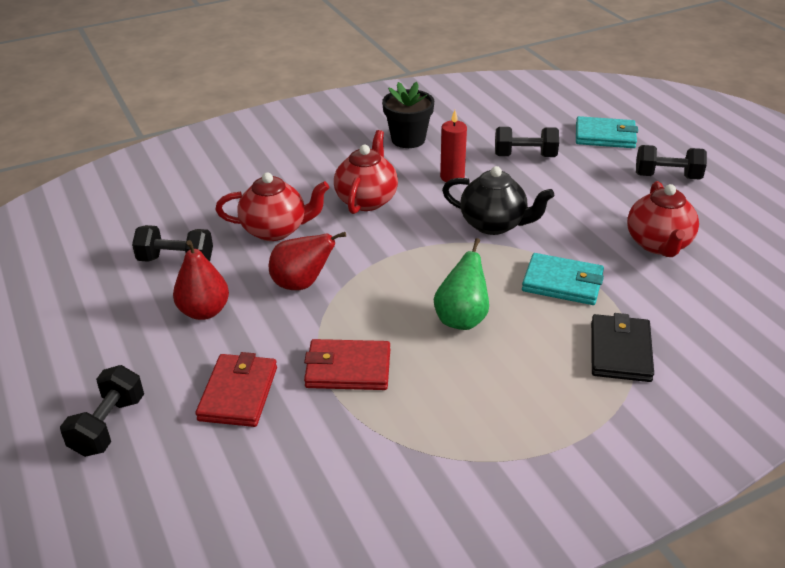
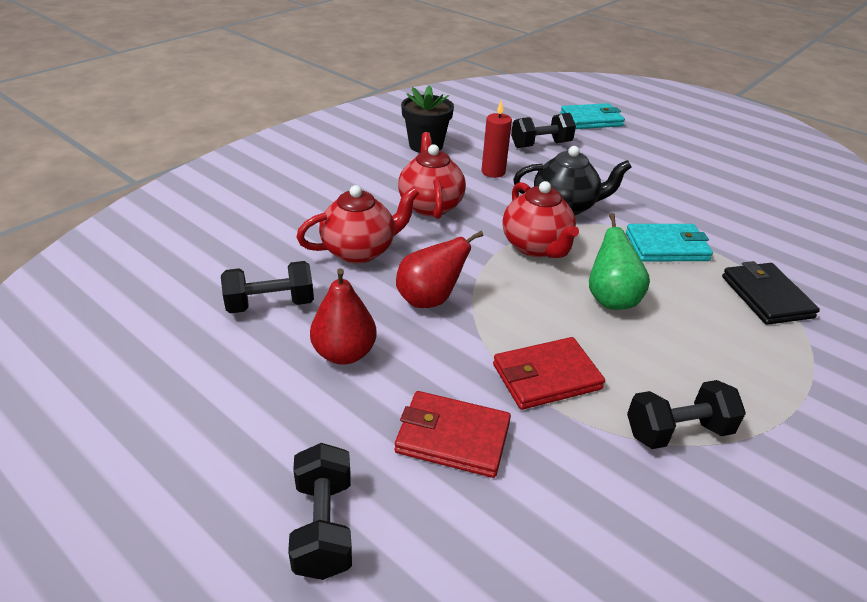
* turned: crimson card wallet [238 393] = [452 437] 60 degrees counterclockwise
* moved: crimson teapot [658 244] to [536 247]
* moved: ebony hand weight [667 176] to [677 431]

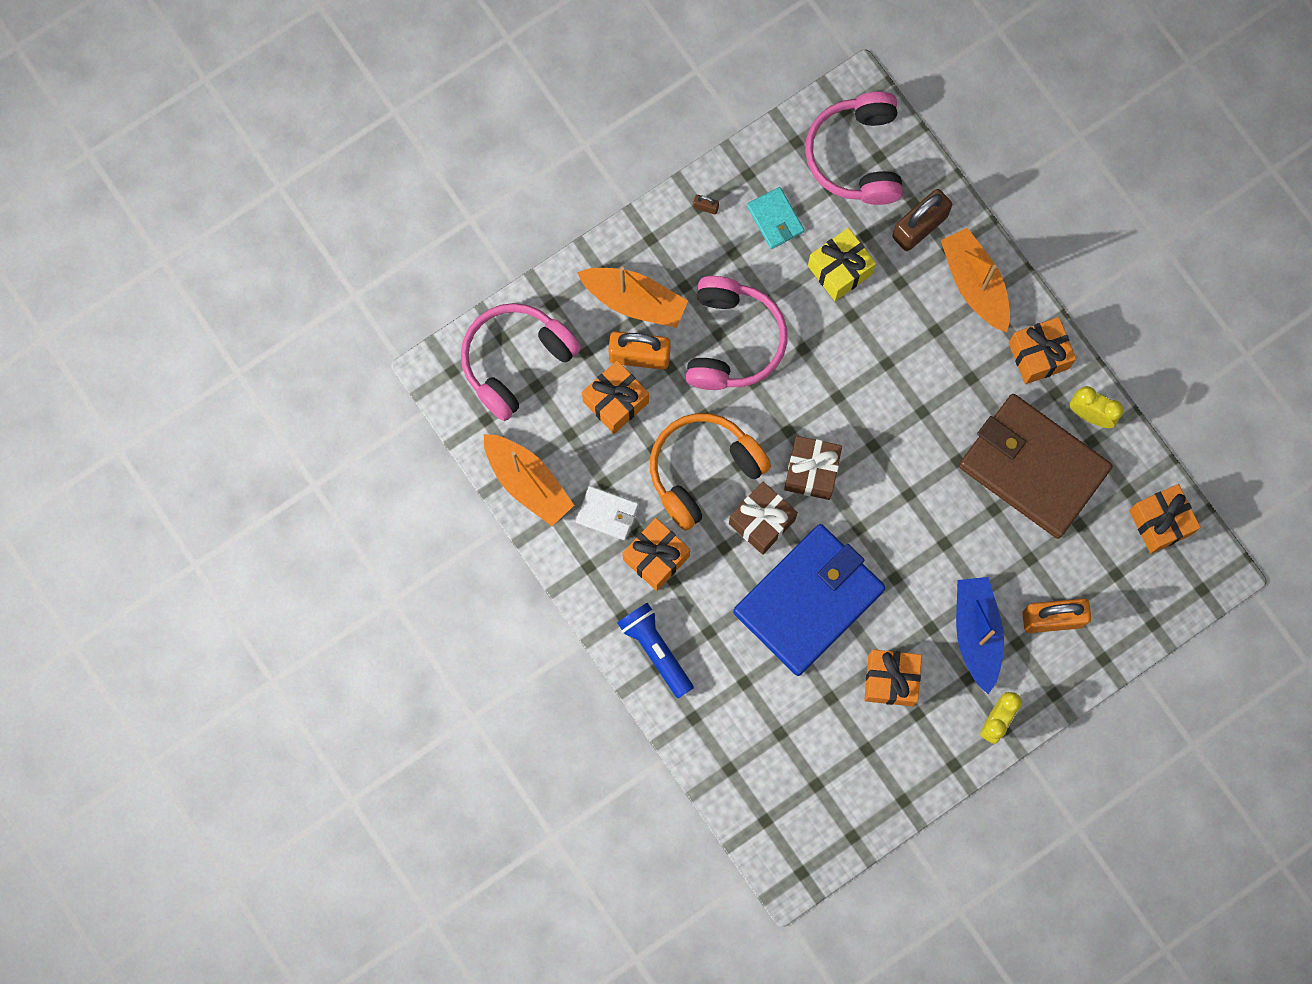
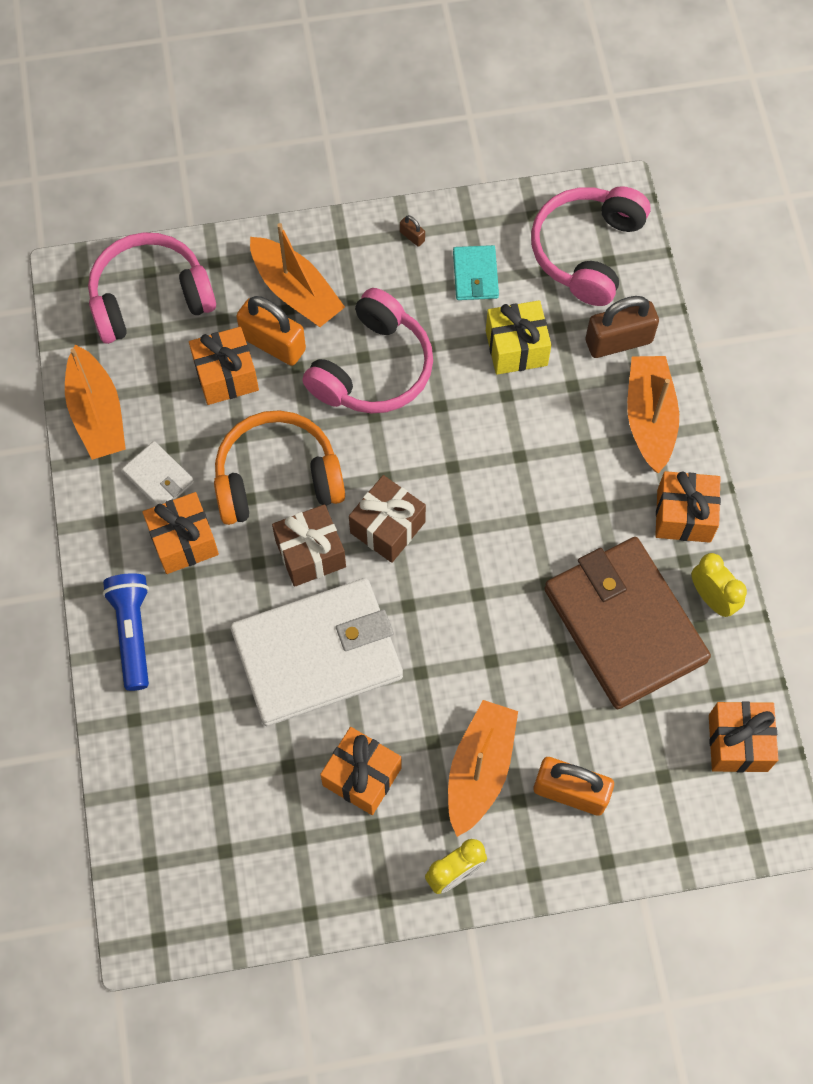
* recoloured: royal blue card wallet [808 600] to pure white card wallet [317 654]
* recoloured: royal blue boat [977 633] to orange-coloured boat [480 769]

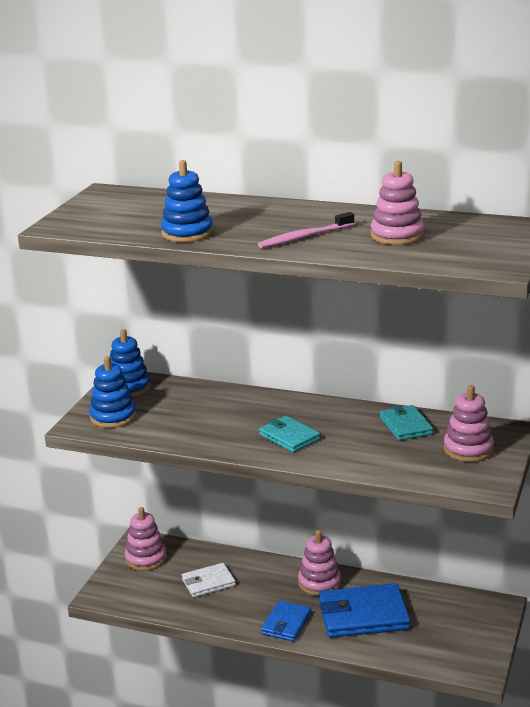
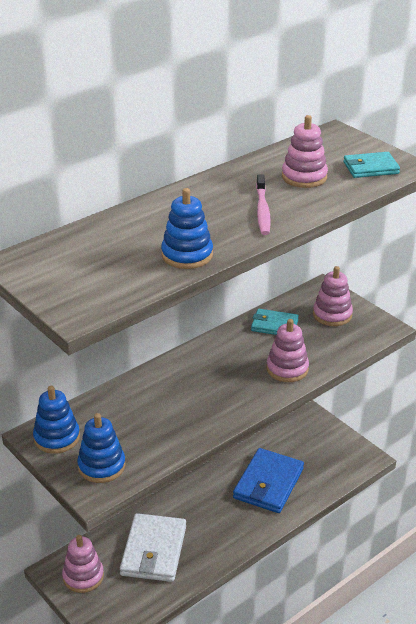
* resized: pure white card wallet [208 582] = [153 551] x1.72
* moved: turquoise card wallet [289 437] to [370 168]
* removed: royal blue card wallet [286 624]
* moved: pink stacking toy [319 583] to [287 369]

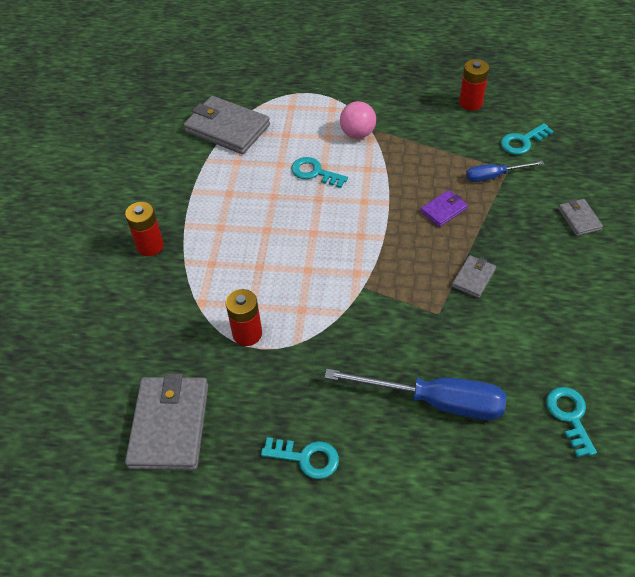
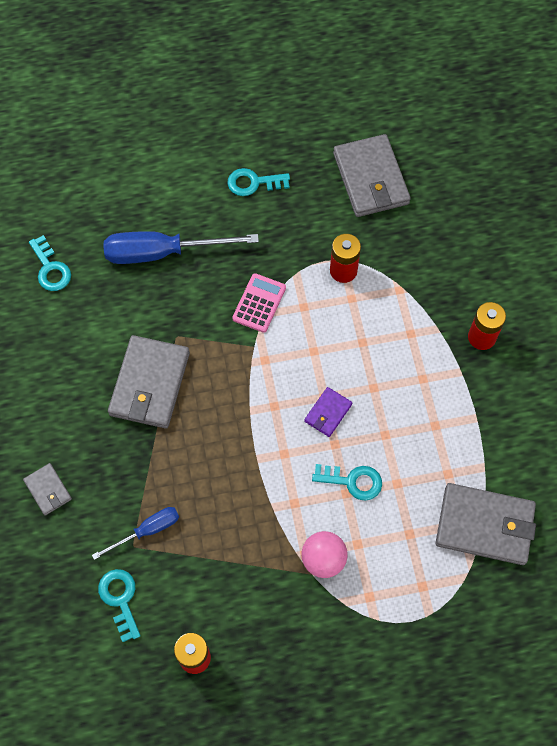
* moved: royal purple card wallet [443 210] to [328 413]
* resized: gray card wallet [473 278] = [149 384] x2.02
* turned: turquoise door key [522 142] = [120 599] 60 degrees counterclockwise
* added: pink calculator [259 303]

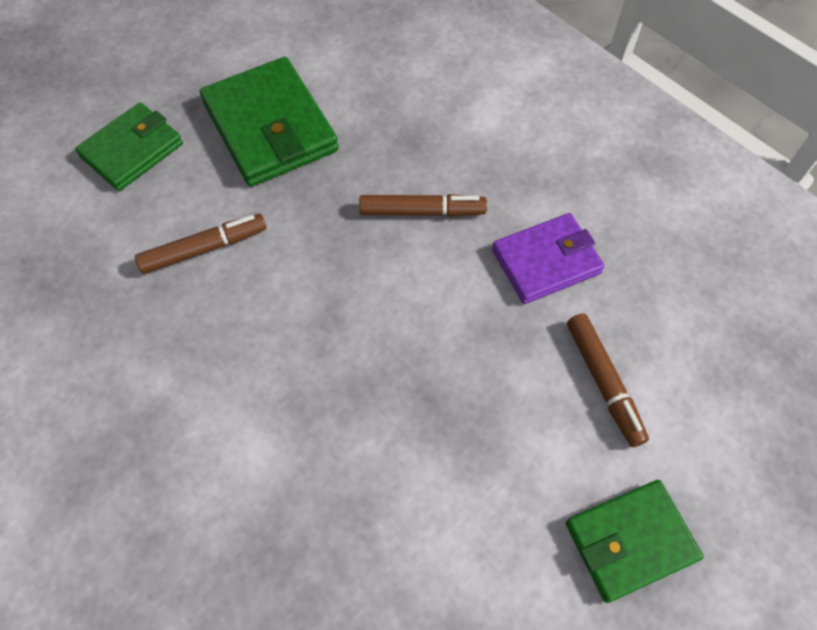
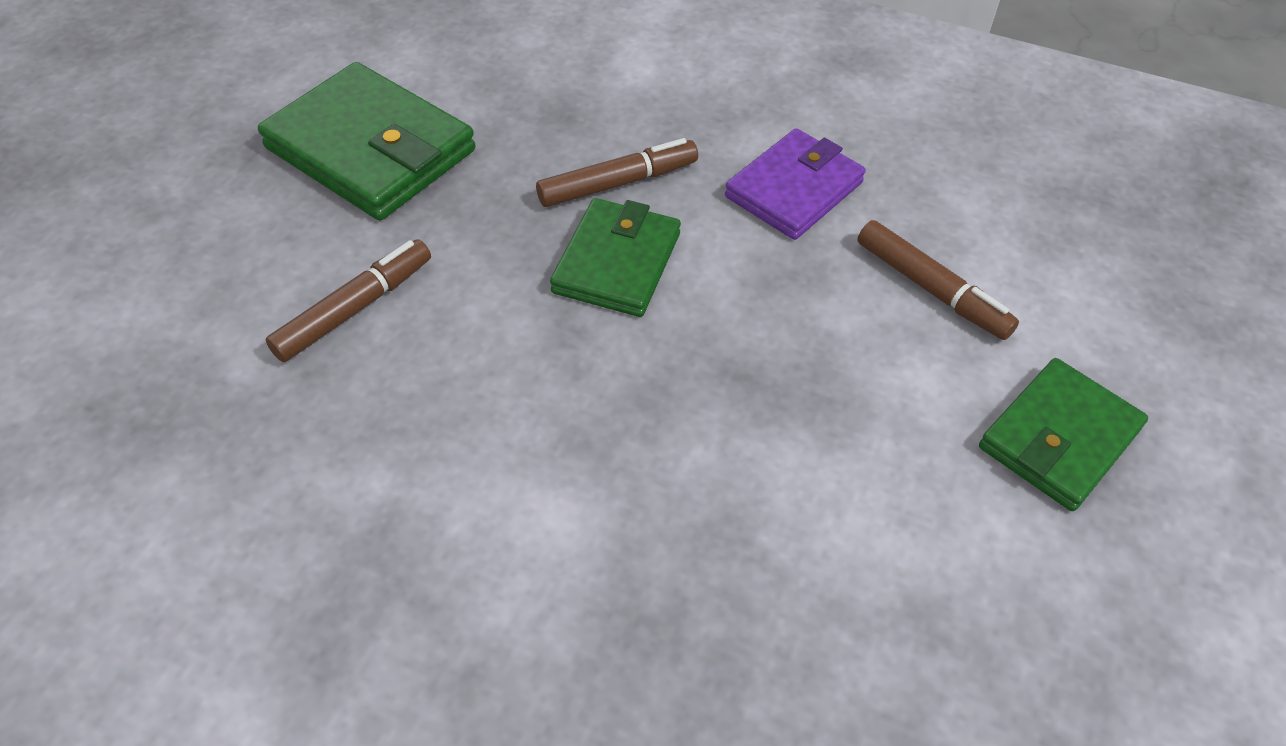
* moved: leaf-green card wallet [132 150] to [617 263]

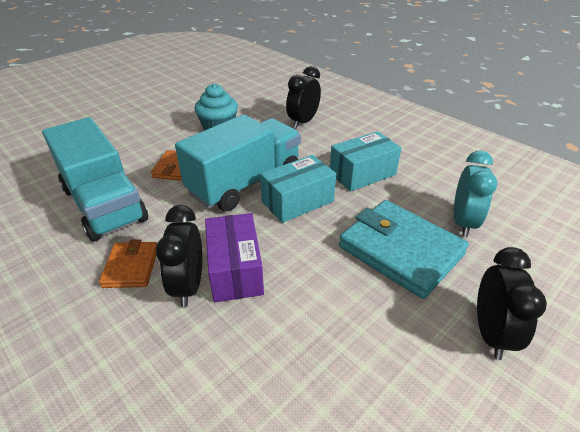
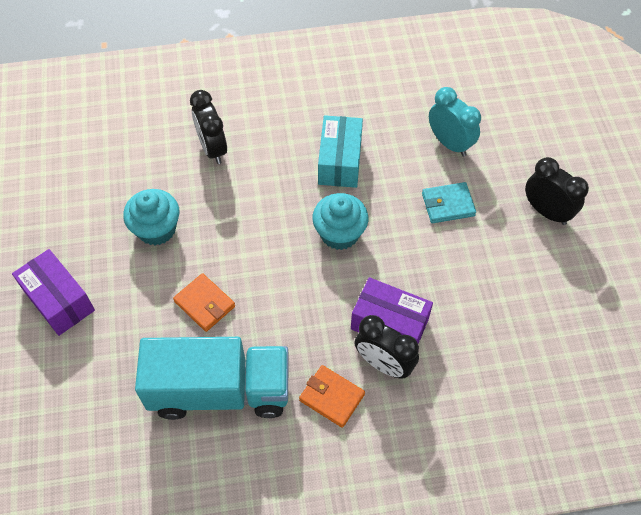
* removed: turquoise toy truck [245 183]
* replaced: turquoise parcel [297 201] to turquoise muffin [339 233]
* resized: turquoise card wallet [400 251] = [448 205] x0.53
* added: royal purple parcel [59 300]

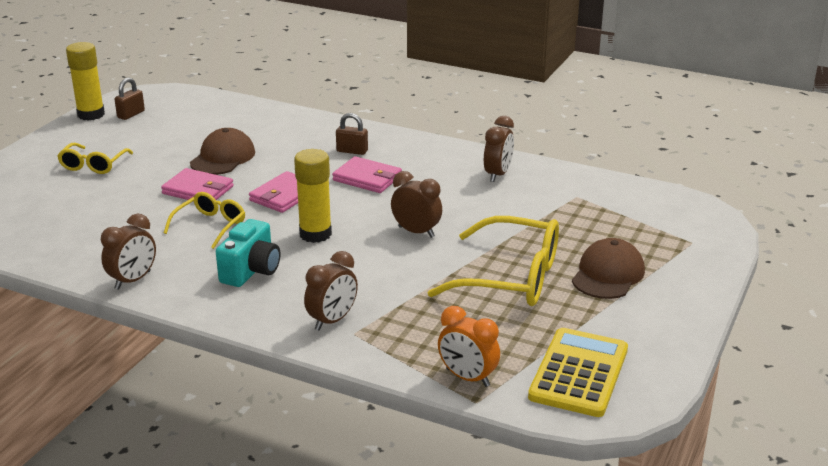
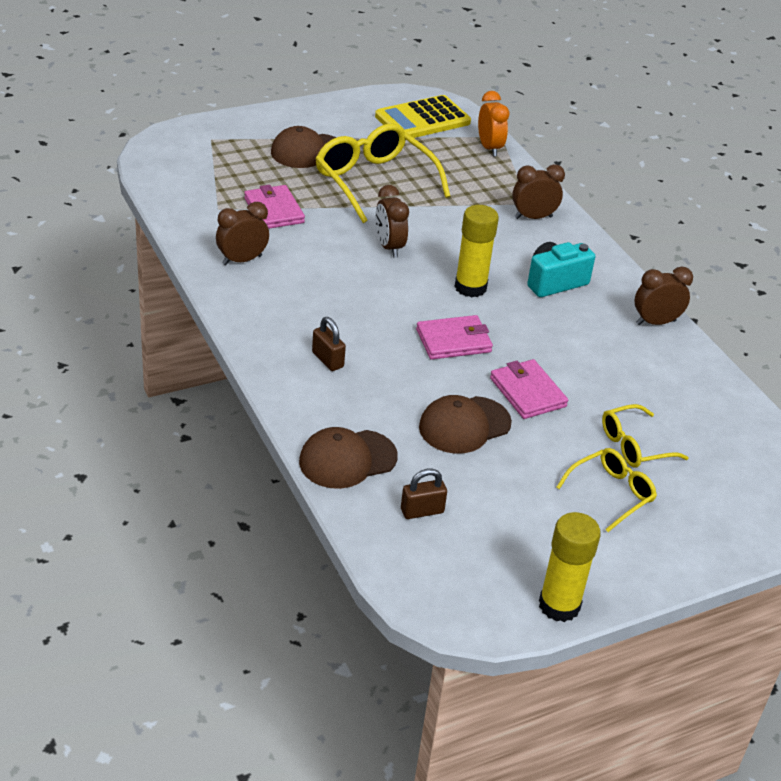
* moved: dark brown small lock [131 114] to [422 511]
* moved: golden eyeglasses [210 226] to [635 445]
* moved: pink card wallet [367 178] to [274 210]
* added: dark brown baseball cap [347 459]

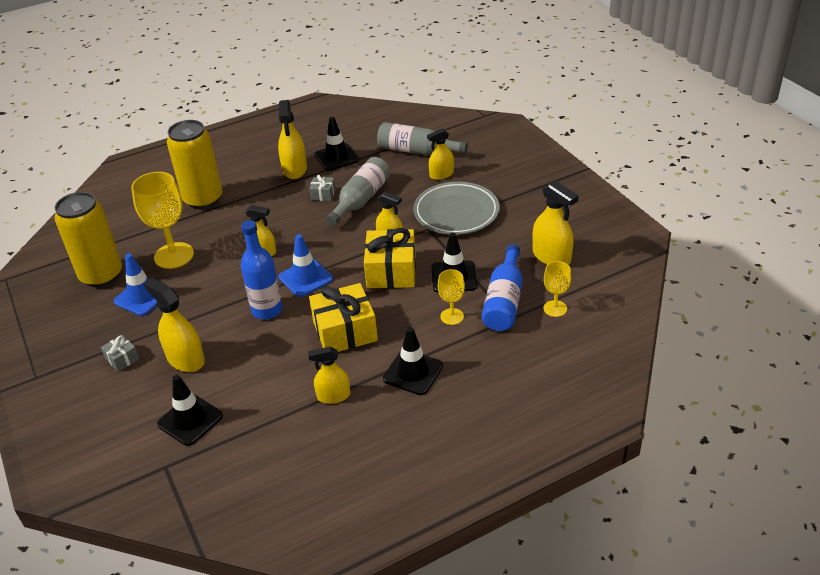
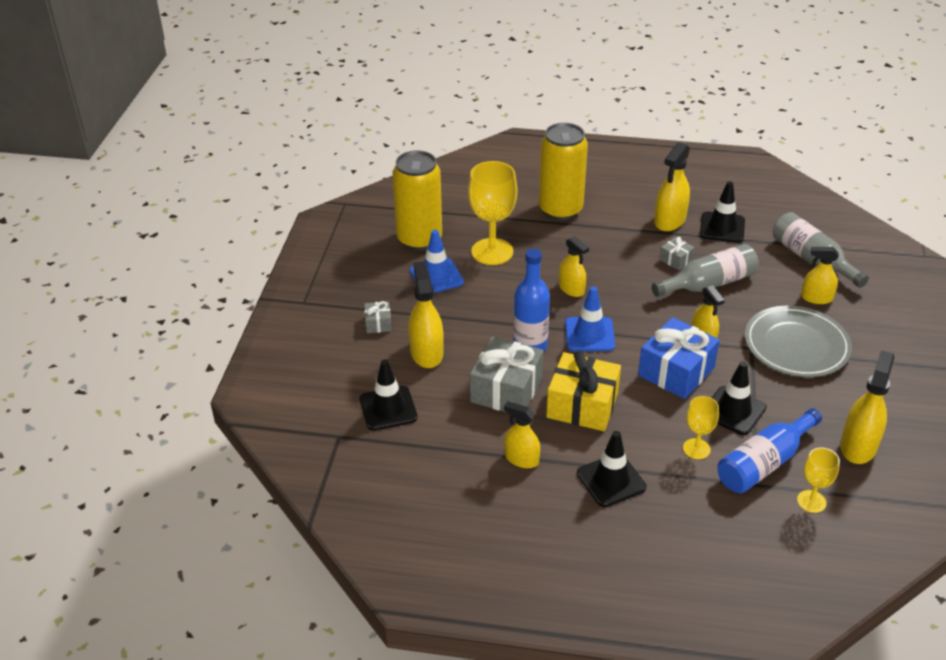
* recoloured: golden wrapped gift [391 271] to royal blue wrapped gift [676 371]
* turned: golden sprayer [551 257] = [858 446] 150 degrees counterclockwise
* added: gray wrapped gift [506 390]

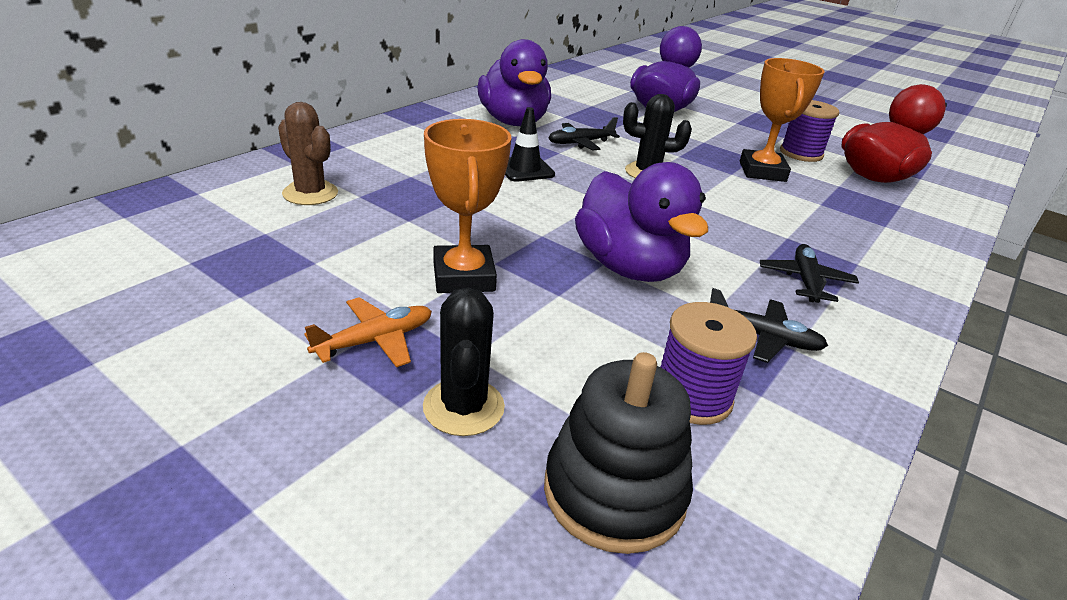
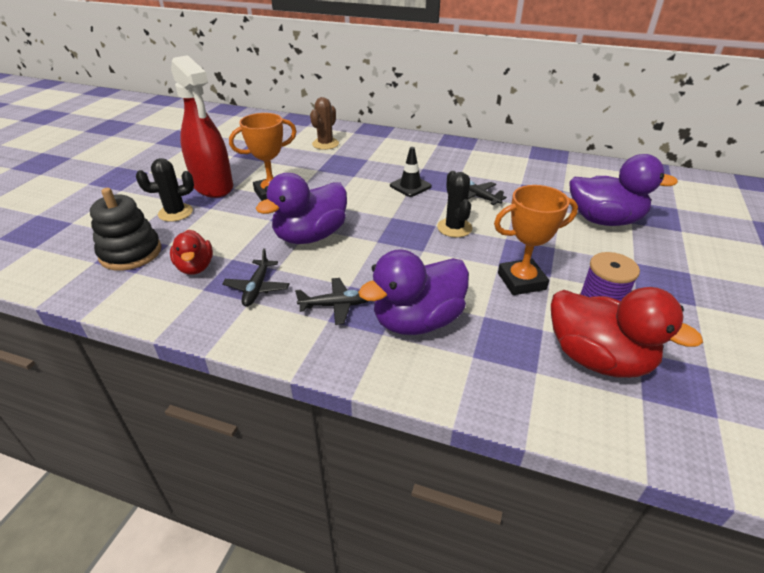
* replaced: orange-coloured plane [375 340] to crimson sprayer [213 186]
* moved: royal purple rubber duck [513 122] to [417 321]
* replaced: royal purple reel of thread [692 397] to crimson rubber duck [195 267]

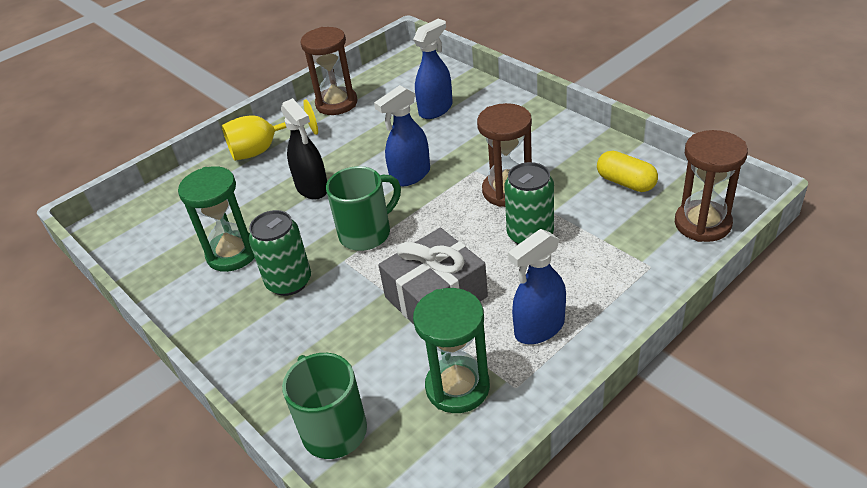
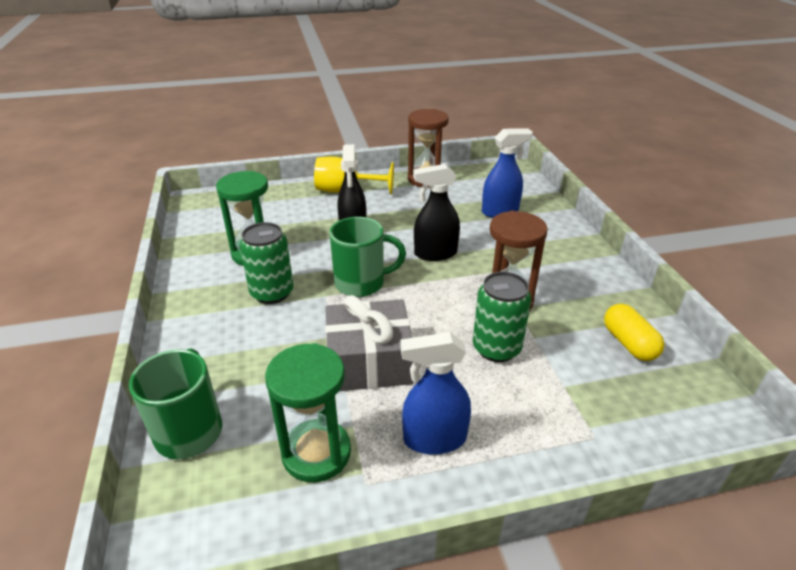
* recoloured: royal blue sprayer [410 176] to ebony sprayer [435 253]
* removed: dark brown sand timer [702 224]

